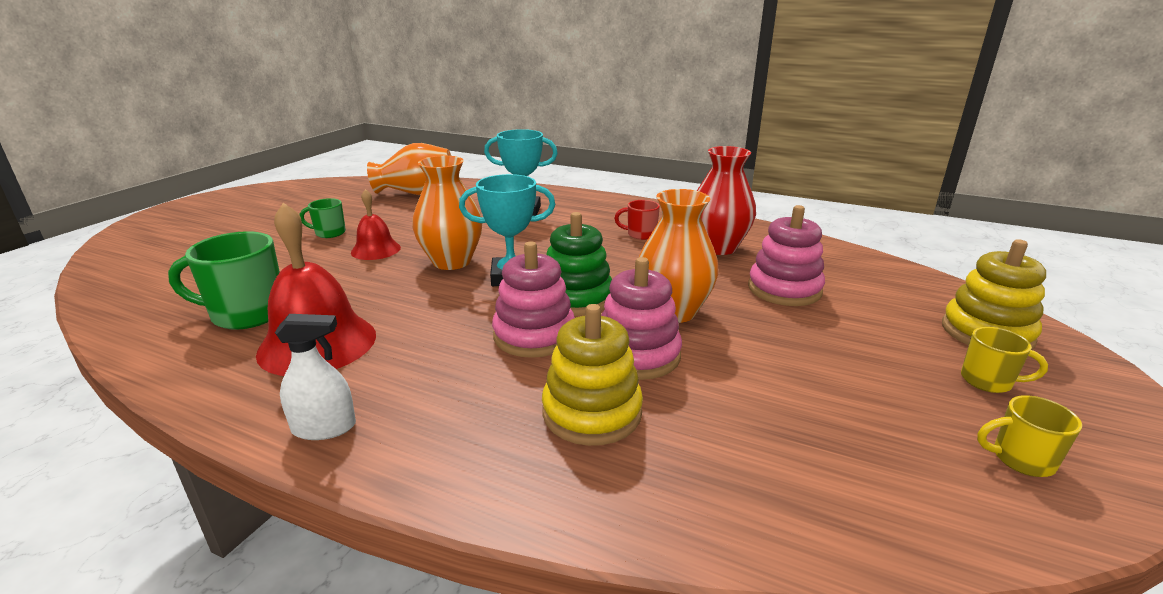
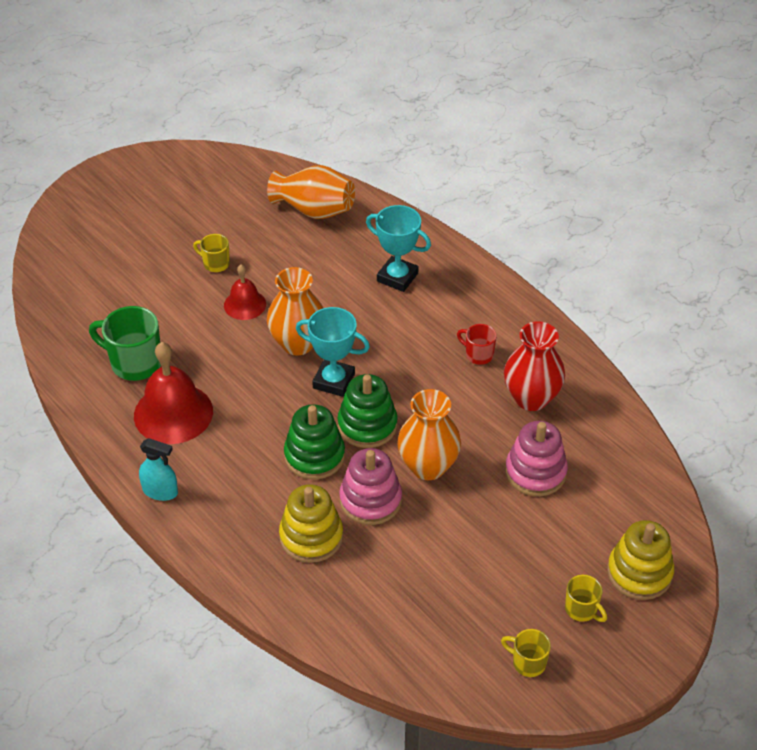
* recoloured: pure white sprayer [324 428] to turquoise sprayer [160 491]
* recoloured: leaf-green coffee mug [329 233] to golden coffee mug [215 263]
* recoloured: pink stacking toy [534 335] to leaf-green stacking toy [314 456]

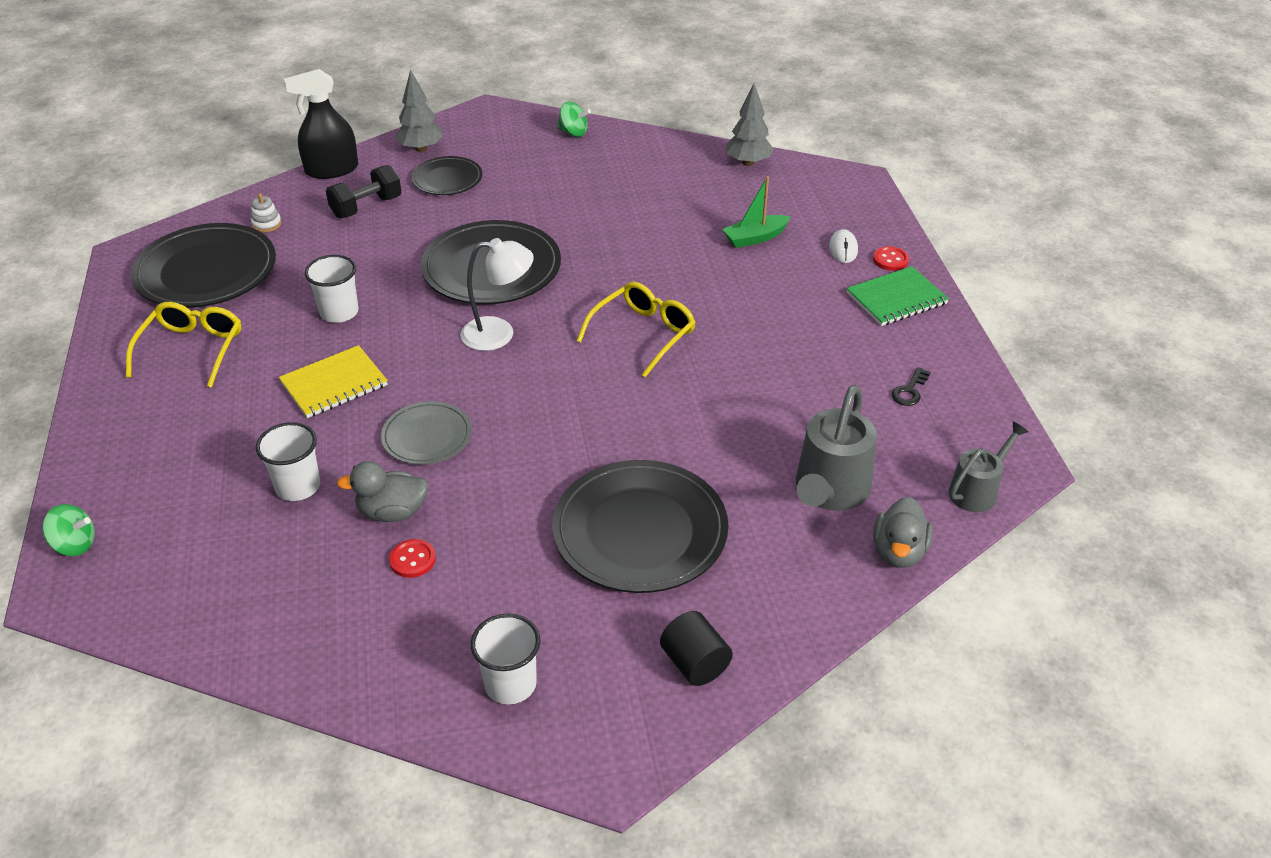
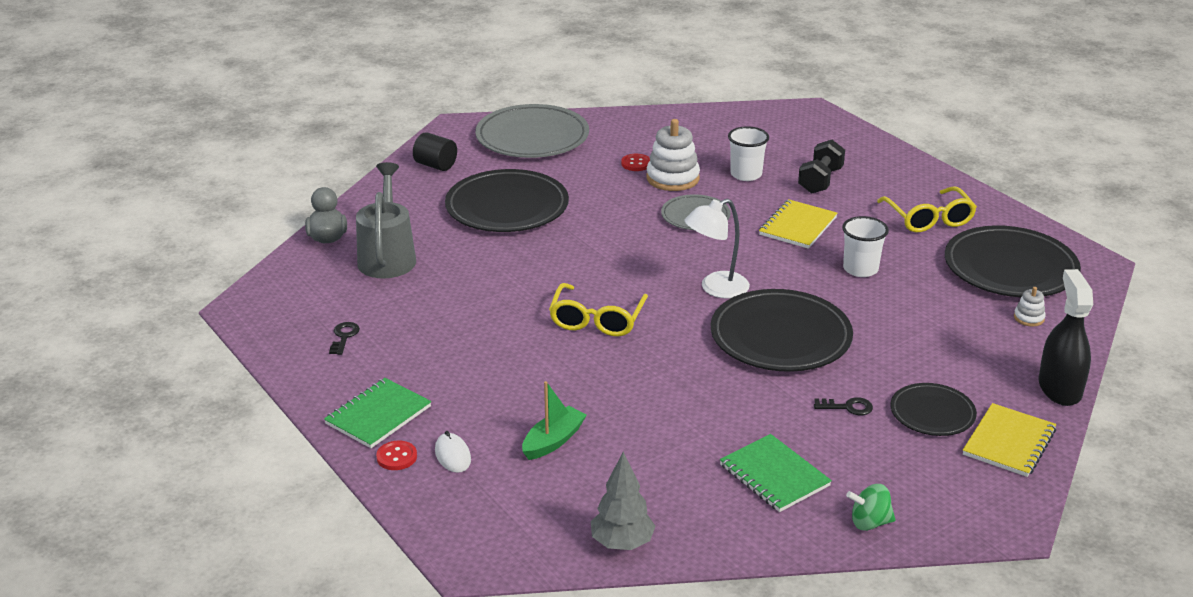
* removed: leaf-green toy top [75 545]
* turned: ebony sprayer [332 170] = [1059 388] 45 degrees counterclockwise
* moved: ebony hand weight [366 207] to [820 181]
* replaced: gray rubber duck [392 512] to pure white stacking toy [672 178]
* replaced: gray toy tree [421 149] to golden notepad [1009 442]
* replaced: pure white tumbler [510 684] to gray plate [532 137]
* removed: gray watering pot [977 490]
* added: leaf-green notepad [774 475]
* added: ebony door key [847 407]

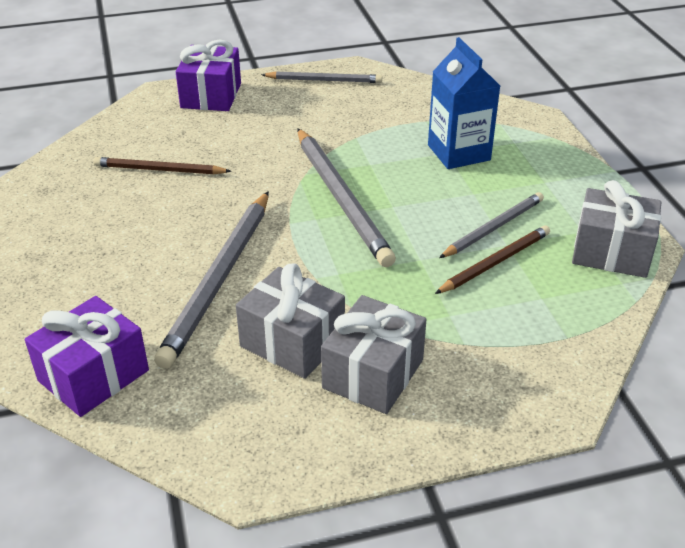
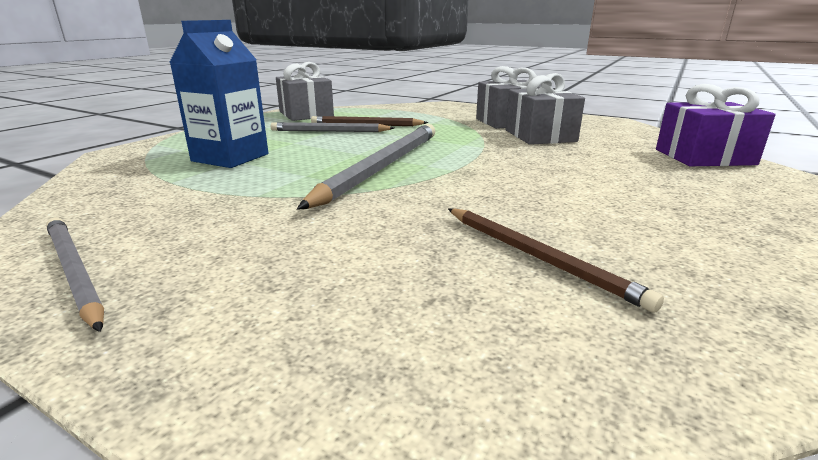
* removed: gray wooden pencil [219 279]
* removed: royal purple wrapped gift [211 95]

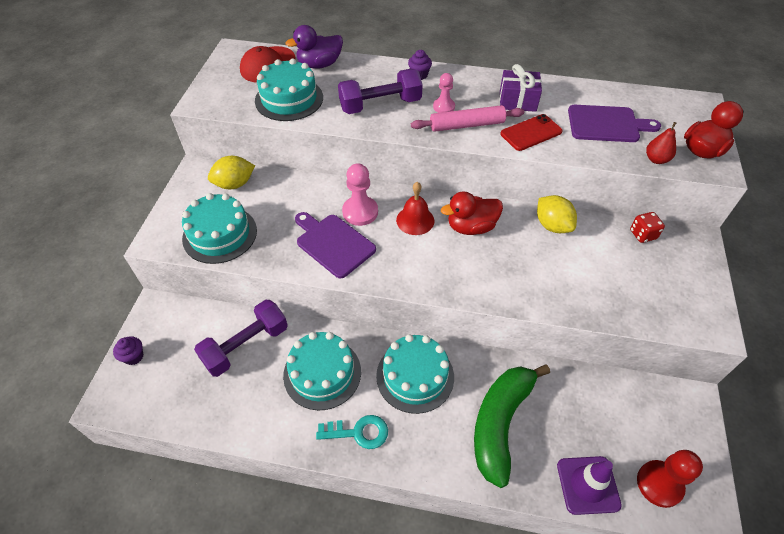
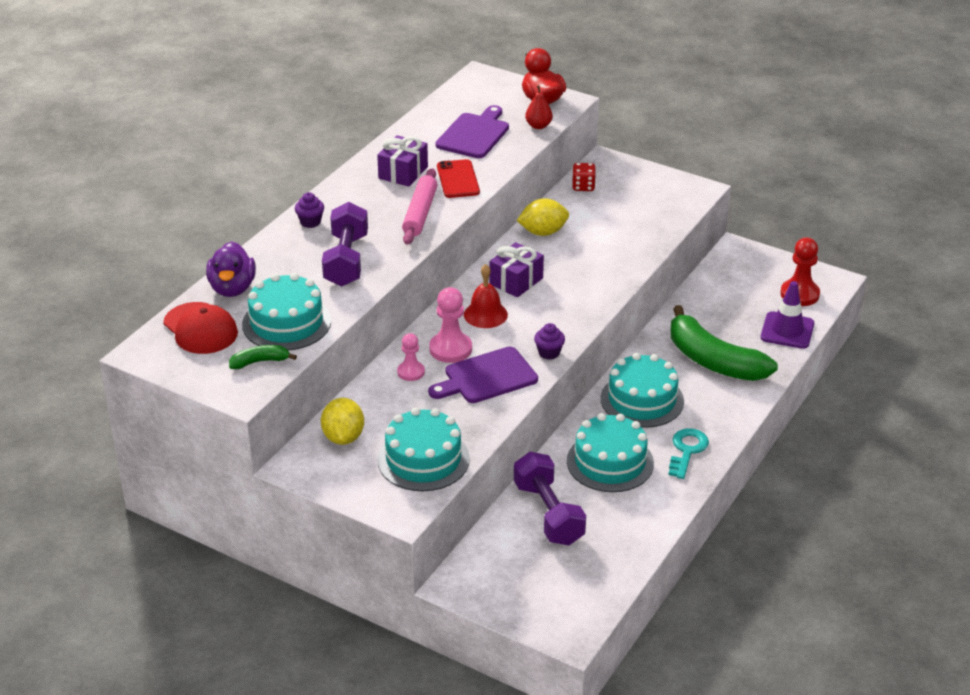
* moved: royal purple muffin [134 356] to [549 353]
* moved: pink pawn [444 107] to [411 372]
* replaced: crimson rubber duck [471 227] to royal purple wrapped gift [516 281]
* added: leaf-green banana fruit [260 362]

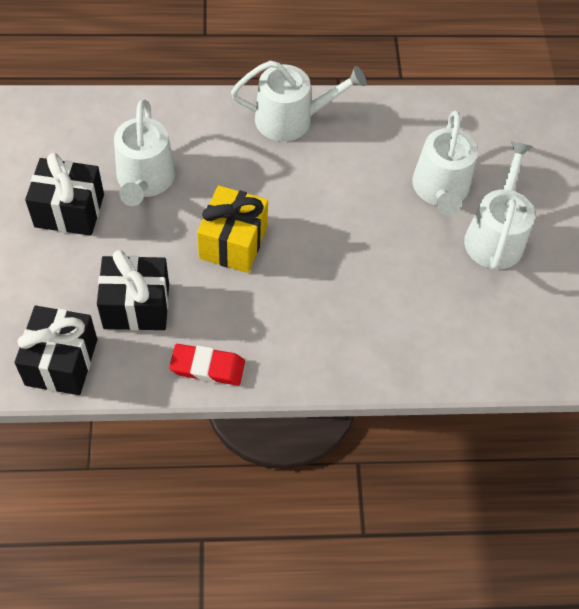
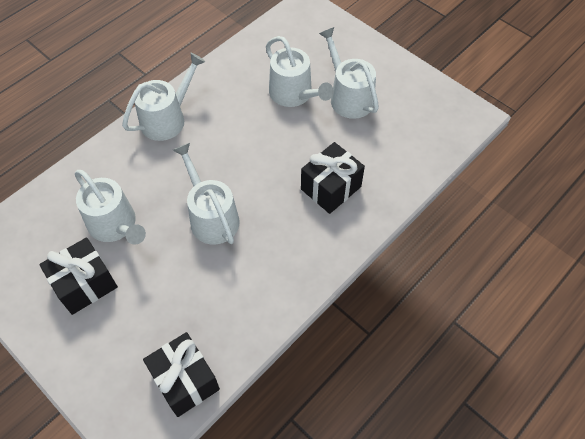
* moved: ebony wrapped gift [136 306] to [331 188]
* removed: crimson eraser [207 367]
* replaced: golden wrapped gift [233 242] to pure white watering pot [211 217]

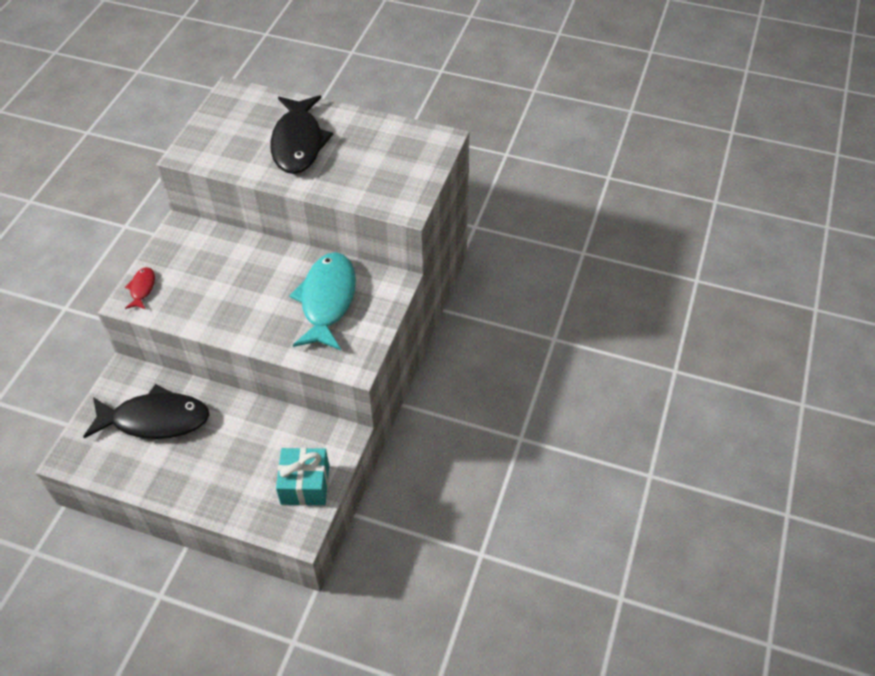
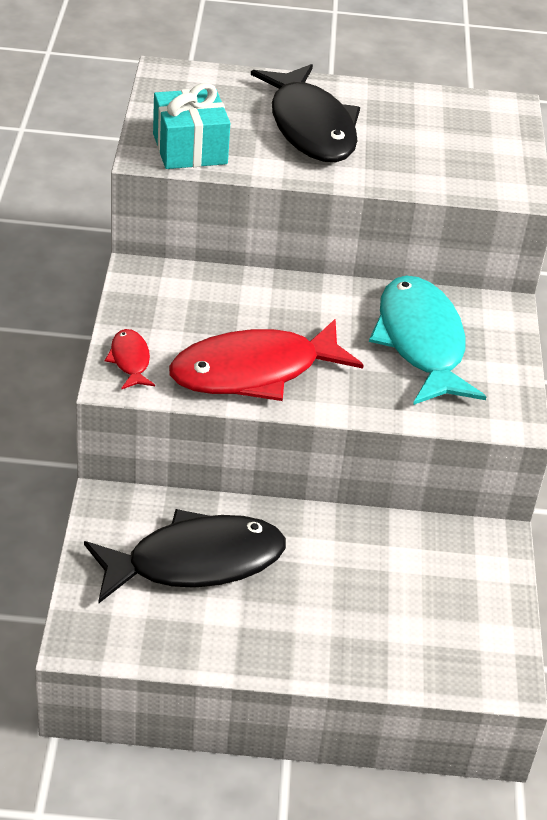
* moved: turquoise wrapped gift [305 485] to [190 149]
* added: crimson toy fish [254 371]

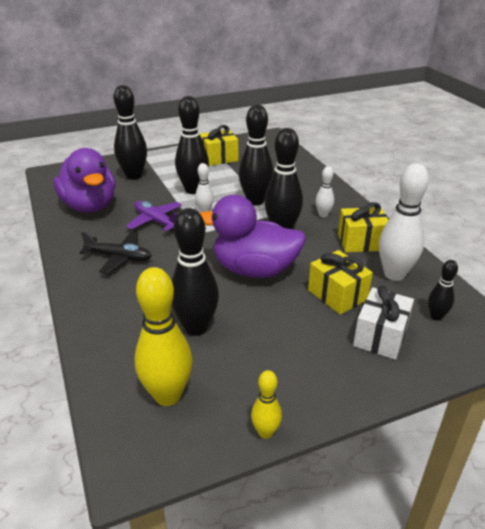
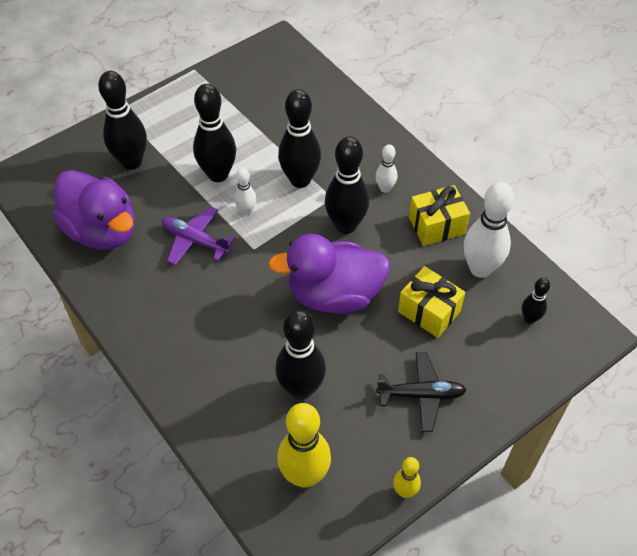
* moved: ebony plane [119 258] to [421 395]
* removed: golden wrapped gift [219 158]
* removed: pure white wrapped gift [380 336]

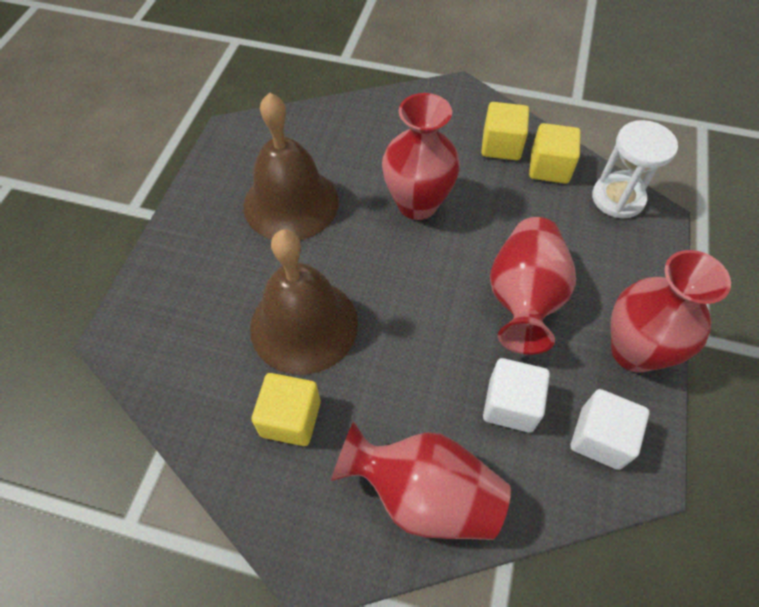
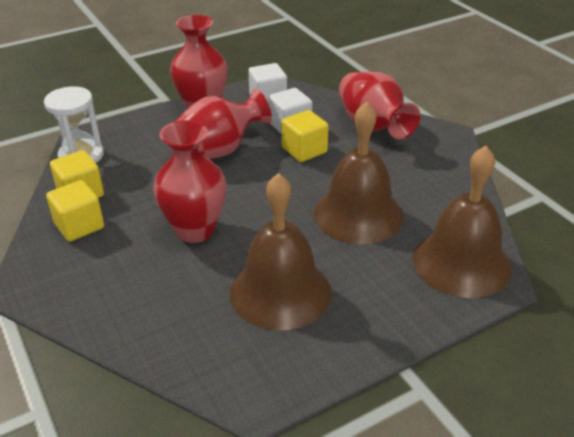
* moved: golden cube [290 418] to [304 150]
* added: dark brown bell [461 262]

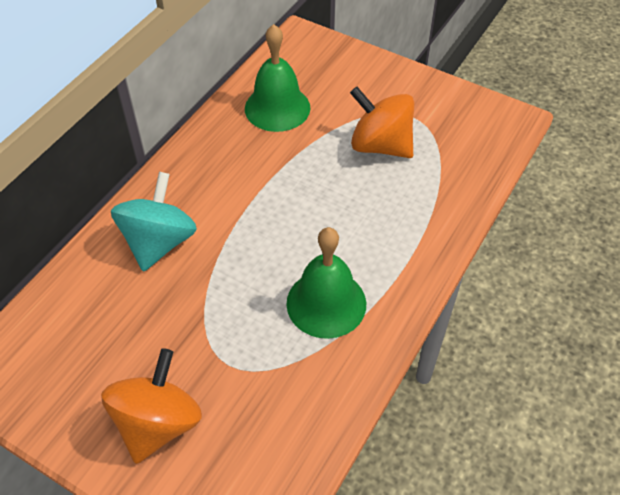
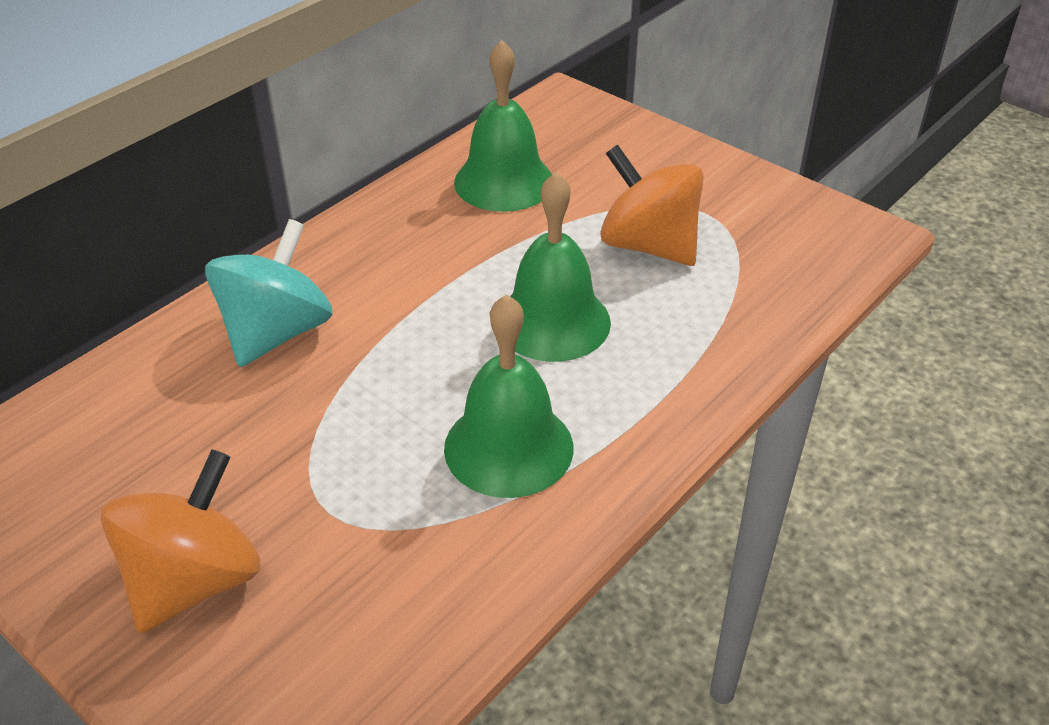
* added: leaf-green bell [552 321]

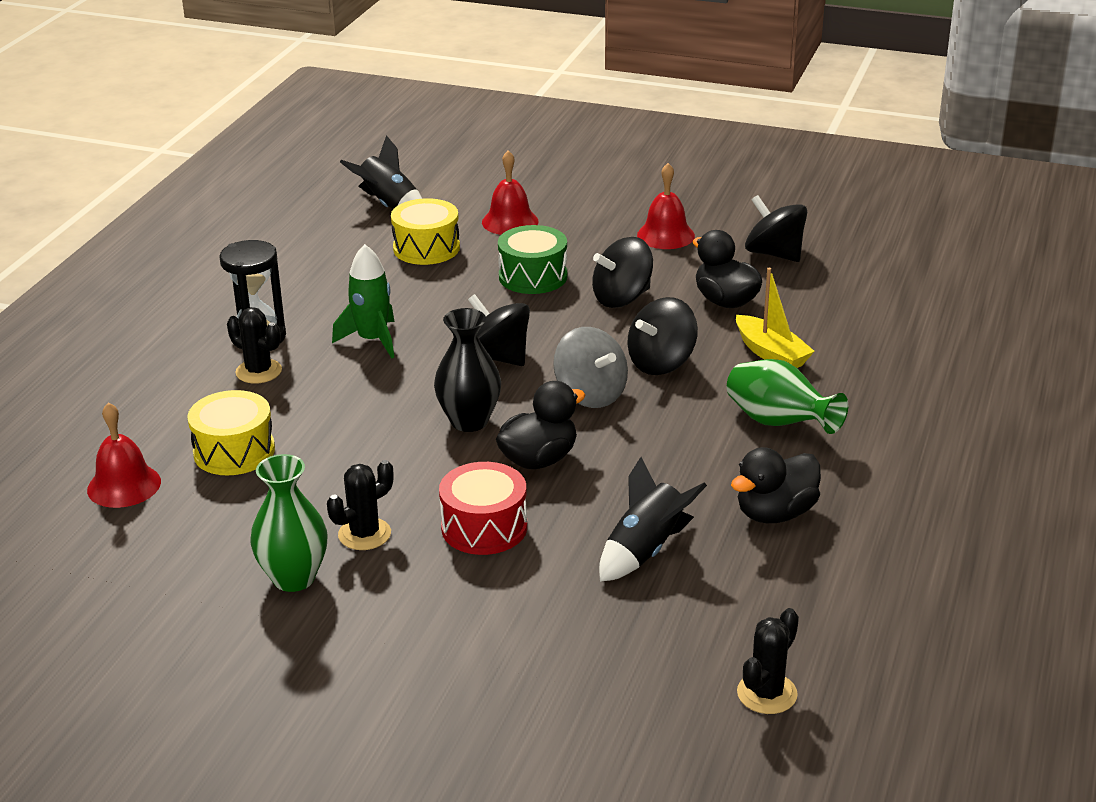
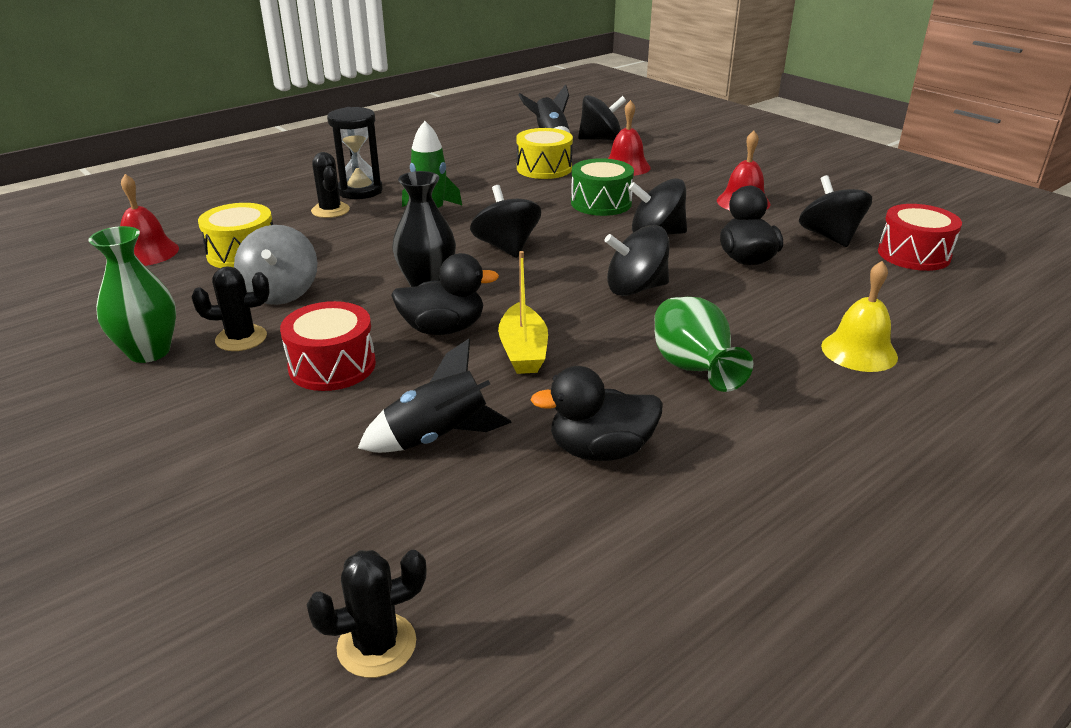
* moved: gray toy top [590 394] to [281 293]
* moved: golden boat [771 353] to [523 351]
* added: ebony toy top [600 139]
* added: golden bell [859 351]
* added: crimson toy drum [913 254]

